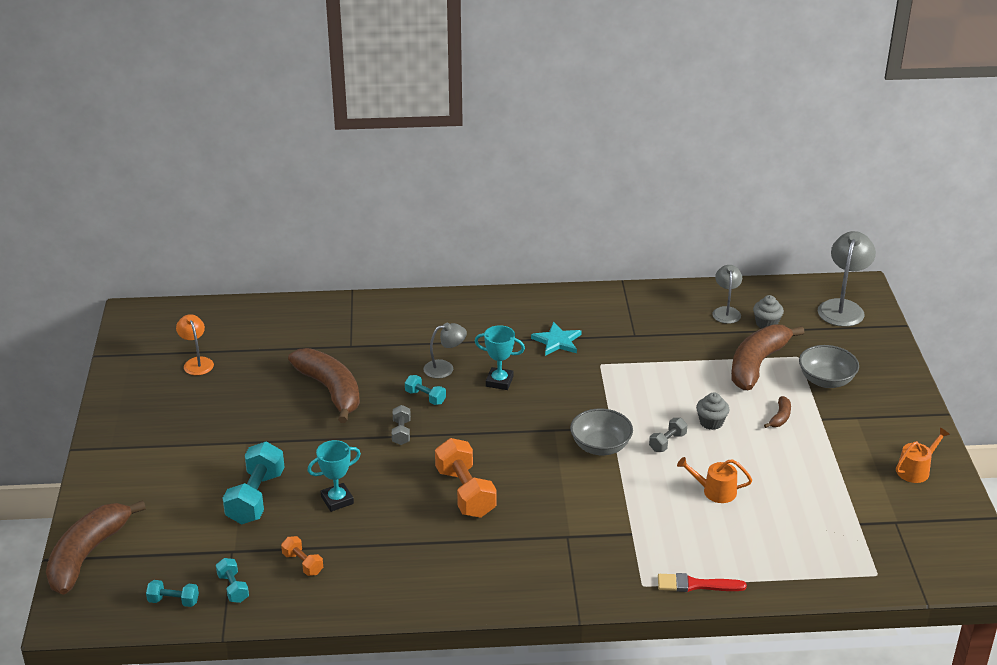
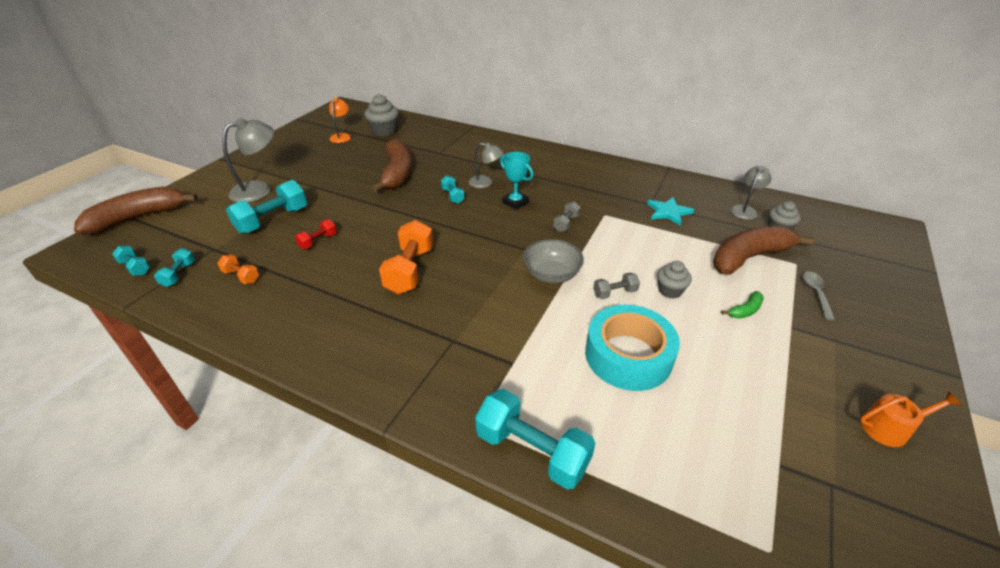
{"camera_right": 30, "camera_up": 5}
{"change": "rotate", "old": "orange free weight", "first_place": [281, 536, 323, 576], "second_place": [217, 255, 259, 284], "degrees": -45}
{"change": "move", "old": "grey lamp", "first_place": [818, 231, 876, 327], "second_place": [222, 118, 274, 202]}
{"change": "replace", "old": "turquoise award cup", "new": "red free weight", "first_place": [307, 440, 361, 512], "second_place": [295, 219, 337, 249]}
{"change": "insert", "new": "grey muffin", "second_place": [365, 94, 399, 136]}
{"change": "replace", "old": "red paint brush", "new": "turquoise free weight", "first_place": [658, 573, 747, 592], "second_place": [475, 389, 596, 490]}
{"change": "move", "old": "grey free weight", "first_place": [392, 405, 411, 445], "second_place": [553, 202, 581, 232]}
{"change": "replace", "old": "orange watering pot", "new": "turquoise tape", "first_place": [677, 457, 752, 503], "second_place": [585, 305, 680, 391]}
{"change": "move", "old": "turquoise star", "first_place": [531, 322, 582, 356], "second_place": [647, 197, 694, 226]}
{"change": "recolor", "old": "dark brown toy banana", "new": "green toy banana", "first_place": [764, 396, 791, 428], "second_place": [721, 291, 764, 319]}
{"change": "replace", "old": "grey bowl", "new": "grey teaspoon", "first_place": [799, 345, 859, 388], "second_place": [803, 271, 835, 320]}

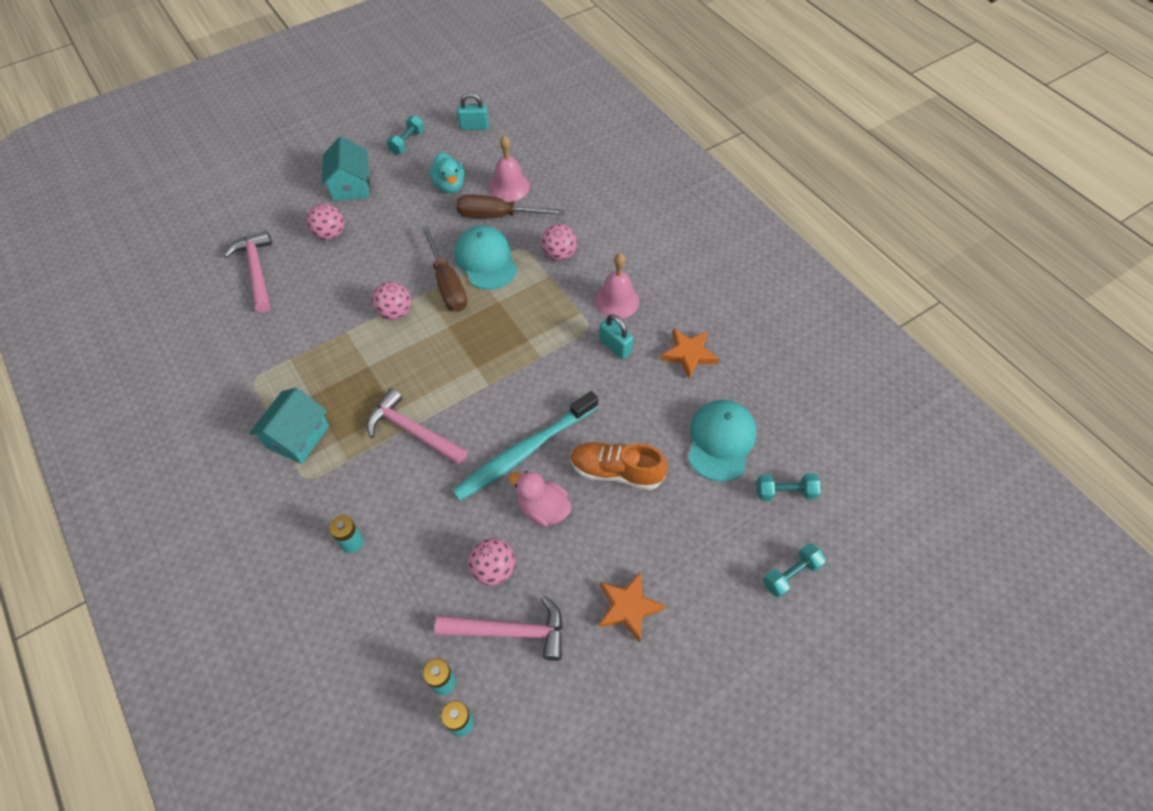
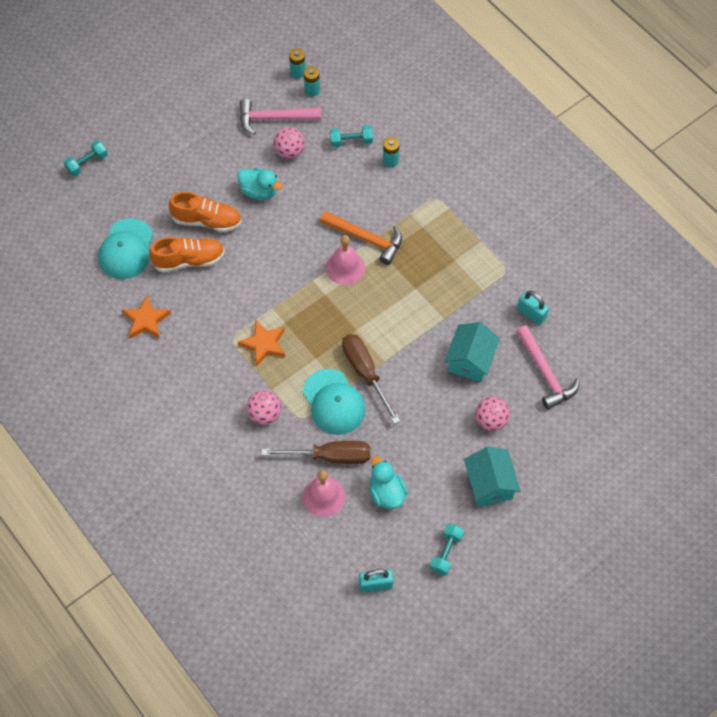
{"camera_right": 175, "camera_up": 5}
{"change": "insert", "new": "orange sneaker", "second_place": [149, 237, 225, 272]}
{"change": "recolor", "old": "pink rubber duck", "new": "turquoise rubber duck", "first_place": [509, 471, 571, 527], "second_place": [237, 168, 283, 200]}
{"change": "move", "old": "orange star", "first_place": [599, 571, 666, 643], "second_place": [238, 320, 285, 367]}
{"change": "recolor", "old": "pink carpenter's hammer", "new": "orange carpenter's hammer", "first_place": [366, 388, 468, 465], "second_place": [320, 211, 402, 265]}
{"change": "move", "old": "pink school bell", "first_place": [594, 253, 639, 319], "second_place": [326, 235, 365, 285]}
{"change": "move", "old": "turquoise free weight", "first_place": [757, 473, 821, 501], "second_place": [330, 125, 373, 147]}
{"change": "move", "old": "turquoise cottage", "first_place": [249, 388, 329, 464], "second_place": [445, 322, 500, 382]}
{"change": "move", "old": "turquoise padlock", "first_place": [599, 314, 633, 359], "second_place": [517, 291, 549, 325]}
{"change": "delete", "old": "pink play ball", "first_place": [372, 282, 411, 320]}
{"change": "delete", "old": "turquoise toothbrush", "first_place": [453, 391, 598, 501]}

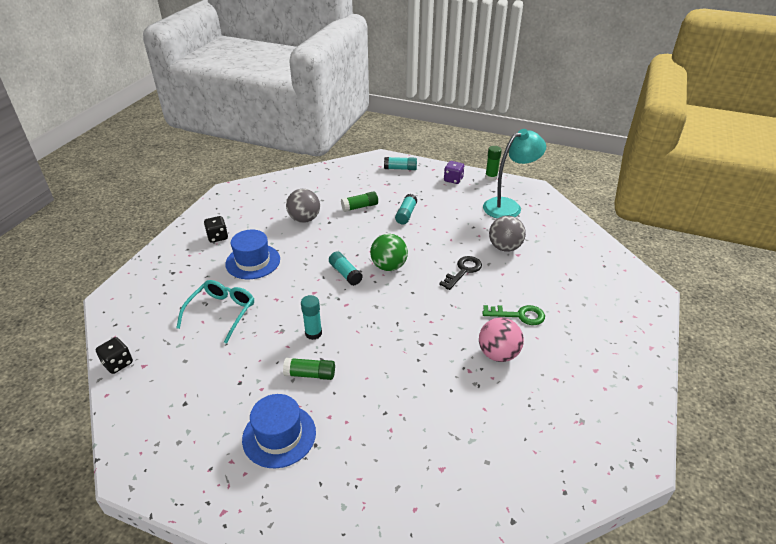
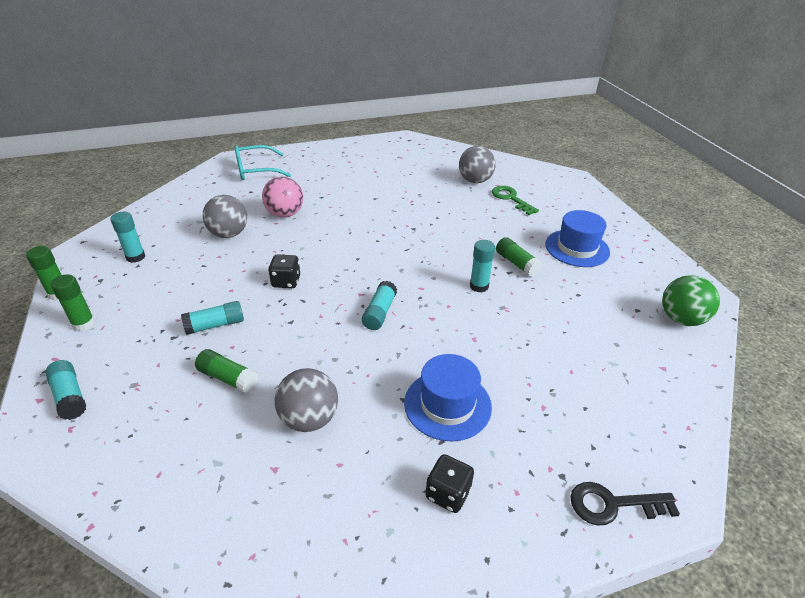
{"camera_right": -130, "camera_up": 0}
{"change": "replace", "old": "purple game die", "new": "green stick of glue", "first_place": [444, 161, 465, 184], "second_place": [50, 274, 95, 331]}
{"change": "replace", "old": "turquoise lamp", "new": "turquoise stick of glue", "first_place": [483, 129, 546, 218], "second_place": [110, 212, 145, 263]}
{"change": "move", "old": "turquoise glasses", "first_place": [176, 280, 254, 344], "second_place": [234, 145, 291, 180]}
{"change": "move", "old": "pink play ball", "first_place": [479, 318, 524, 362], "second_place": [262, 176, 303, 218]}
{"change": "move", "old": "jet-black game die", "first_place": [96, 337, 133, 374], "second_place": [268, 254, 300, 288]}
{"change": "insert", "new": "grey play ball", "second_place": [459, 146, 496, 183]}
{"change": "move", "old": "green key", "first_place": [482, 305, 545, 325], "second_place": [492, 186, 539, 215]}
{"change": "move", "old": "jet-black key", "first_place": [439, 256, 482, 290], "second_place": [570, 482, 680, 525]}
{"change": "move", "old": "green play ball", "first_place": [370, 234, 408, 271], "second_place": [662, 275, 720, 326]}

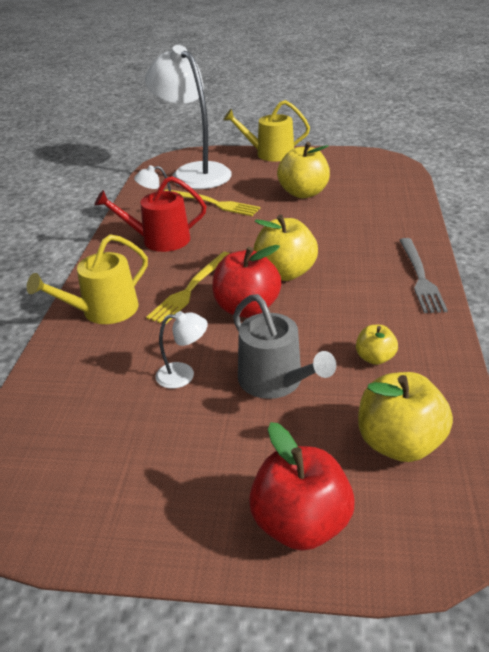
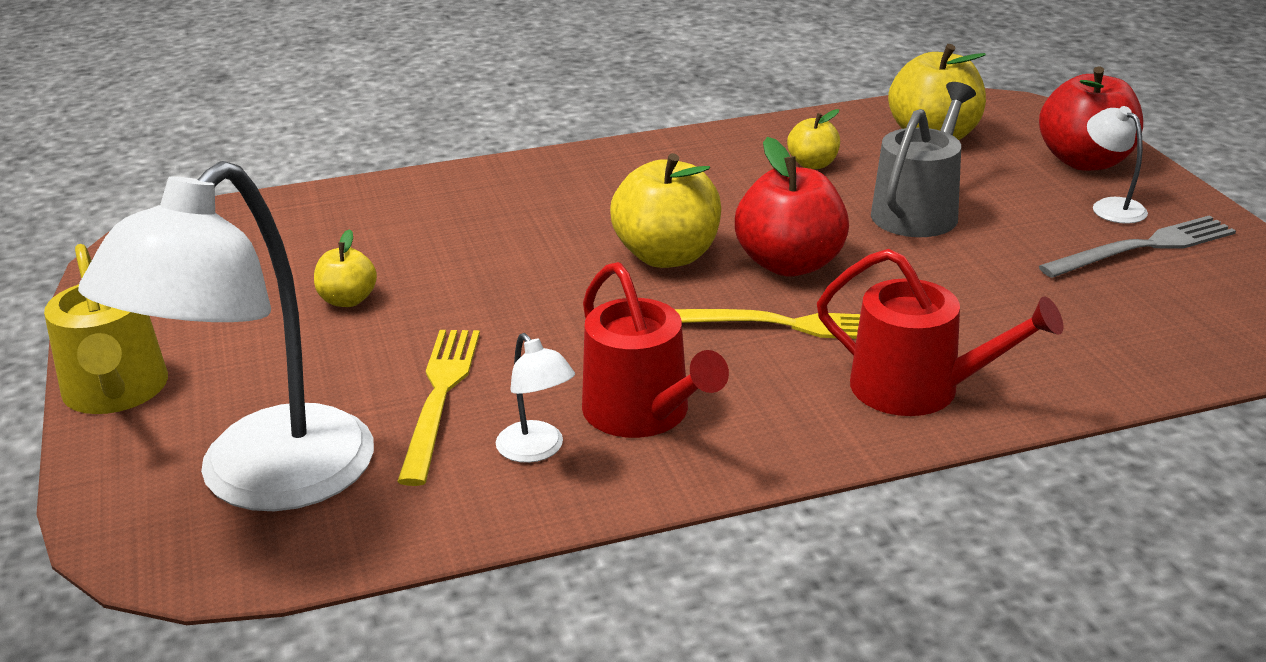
{"camera_right": -115, "camera_up": -5}
{"change": "resize", "old": "bright yellow apple fruit", "first_place": [277, 142, 330, 198], "second_place": [314, 229, 377, 307], "factor": 0.54}
{"change": "recolor", "old": "bright yellow watering pot", "new": "red watering pot", "first_place": [27, 234, 148, 324], "second_place": [817, 249, 1063, 416]}
{"change": "move", "old": "grey table fork", "first_place": [399, 238, 448, 313], "second_place": [1039, 216, 1236, 278]}
{"change": "move", "old": "snow-white lamp", "first_place": [155, 311, 208, 389], "second_place": [1087, 106, 1148, 224]}

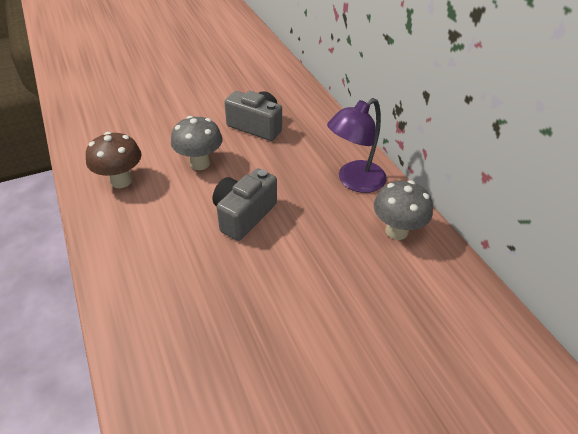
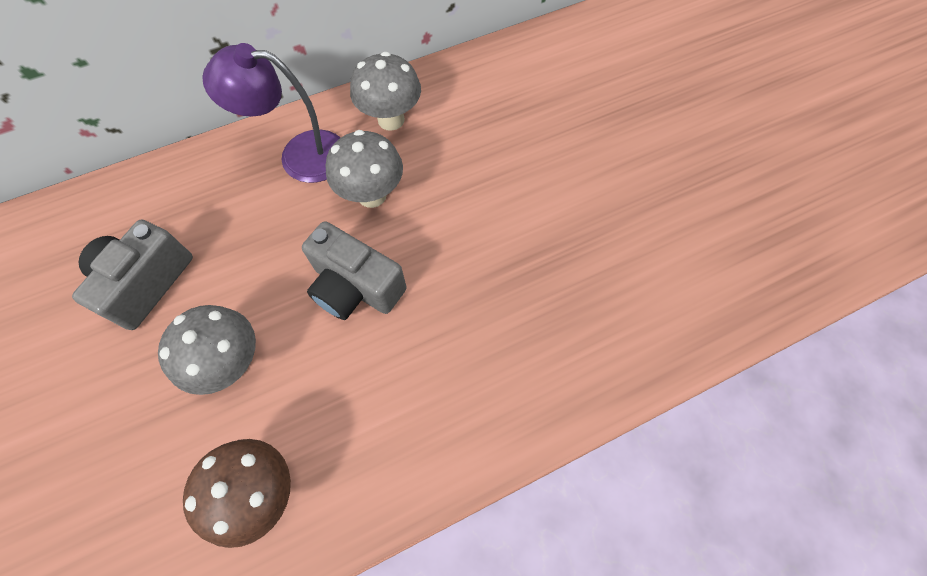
{"camera_right": -90, "camera_up": 20}
{"change": "rotate", "old": "purple lamp", "first_place": [327, 98, 387, 193], "second_place": [202, 43, 340, 183], "degrees": 135}
{"change": "insert", "new": "grey mushroom", "second_place": [326, 130, 403, 208]}

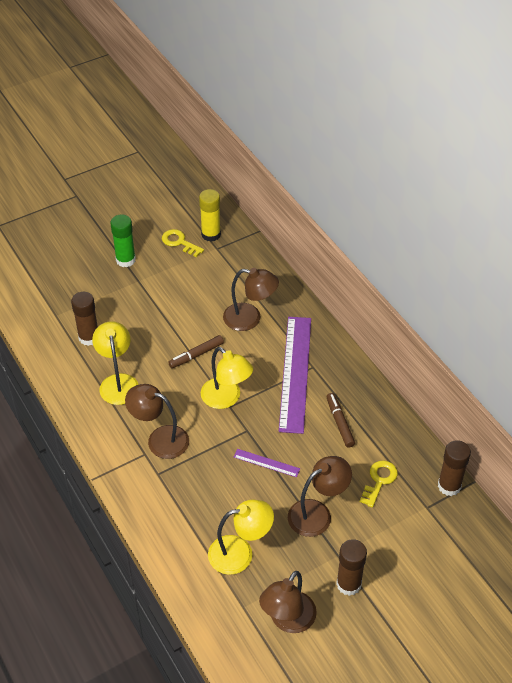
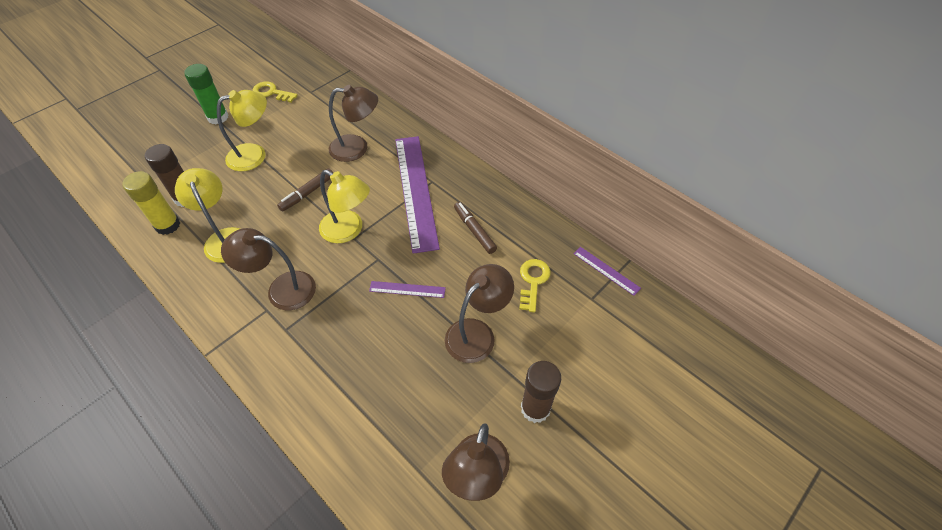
{"camera_right": -15, "camera_up": 5}
{"change": "move", "old": "bright yellow stick of glue", "first_place": [199, 189, 221, 242], "second_place": [122, 171, 180, 235]}
{"change": "move", "old": "bright yellow lamp", "first_place": [208, 500, 274, 575], "second_place": [217, 90, 267, 171]}
{"change": "replace", "old": "dark brown stick of glue", "new": "purple measuring stick", "first_place": [438, 440, 471, 496], "second_place": [574, 247, 641, 296]}

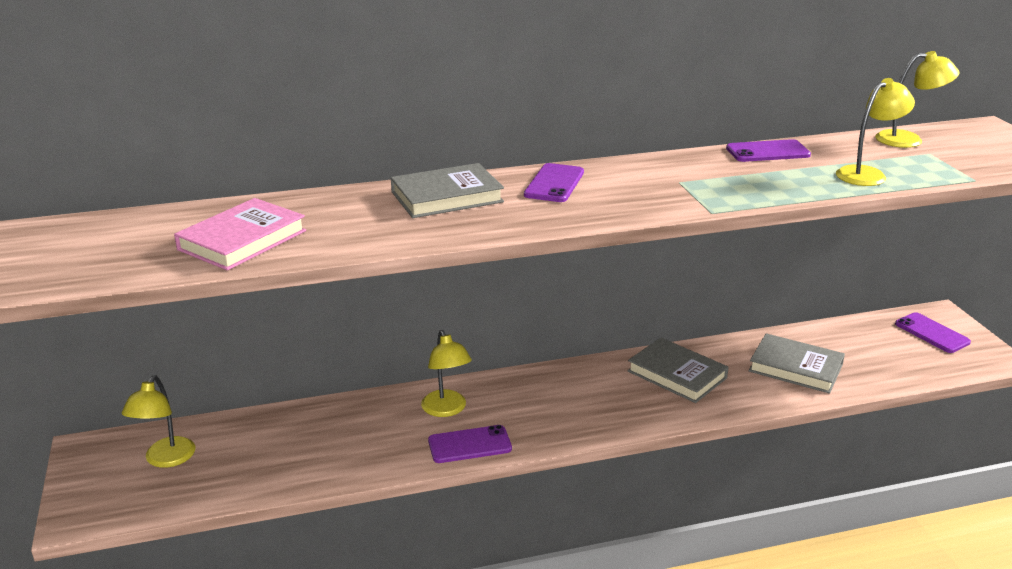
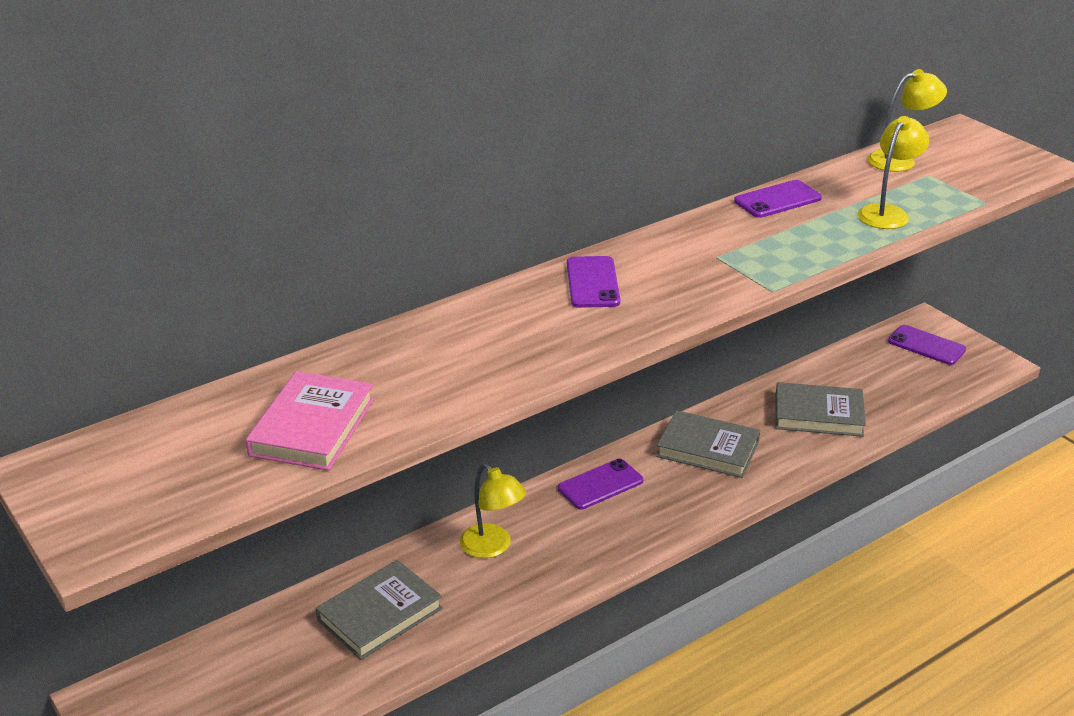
{"camera_right": -20, "camera_up": 5}
{"change": "move", "old": "grey hardcover", "first_place": [391, 163, 504, 218], "second_place": [316, 560, 443, 660]}
{"change": "move", "old": "purple smartphone", "first_place": [428, 425, 512, 463], "second_place": [558, 459, 643, 509]}
{"change": "delete", "old": "bright yellow lamp", "first_place": [122, 376, 195, 468]}

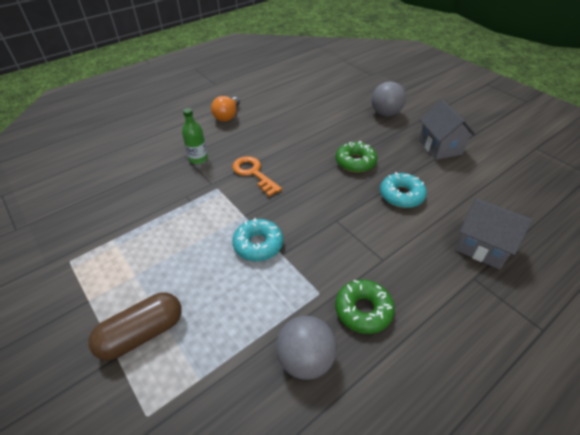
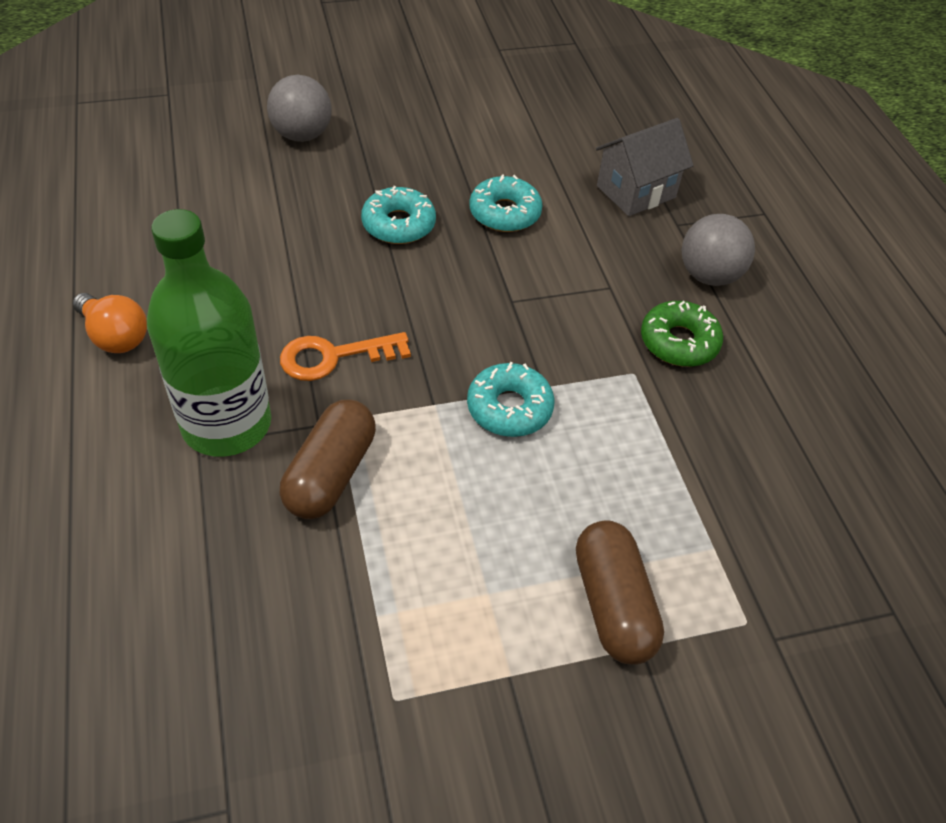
{"camera_right": -70, "camera_up": 5}
{"change": "resize", "old": "green flask", "first_place": [182, 108, 208, 164], "second_place": [147, 209, 271, 457], "factor": 2.12}
{"change": "insert", "new": "dark brown capsule", "second_place": [280, 400, 376, 519]}
{"change": "recolor", "old": "green doughnut", "new": "turquoise doughnut", "first_place": [336, 141, 377, 173], "second_place": [361, 186, 436, 244]}
{"change": "move", "old": "grey play ball", "first_place": [276, 316, 337, 380], "second_place": [682, 214, 755, 286]}
{"change": "delete", "old": "grey cottage", "first_place": [419, 100, 476, 160]}

